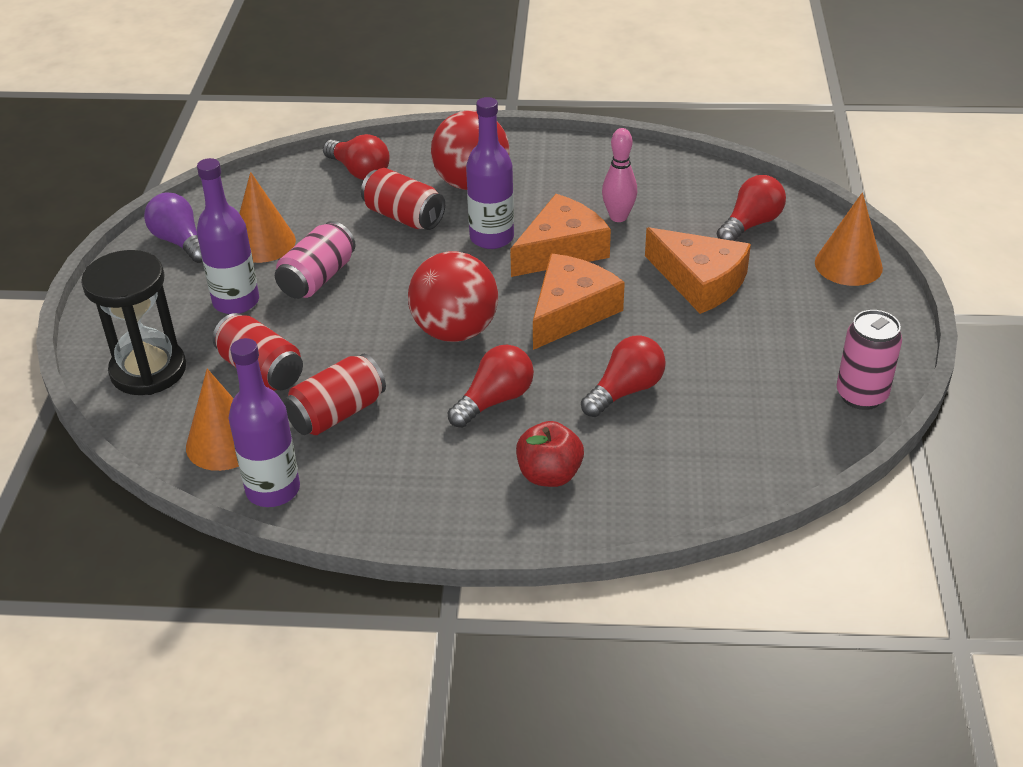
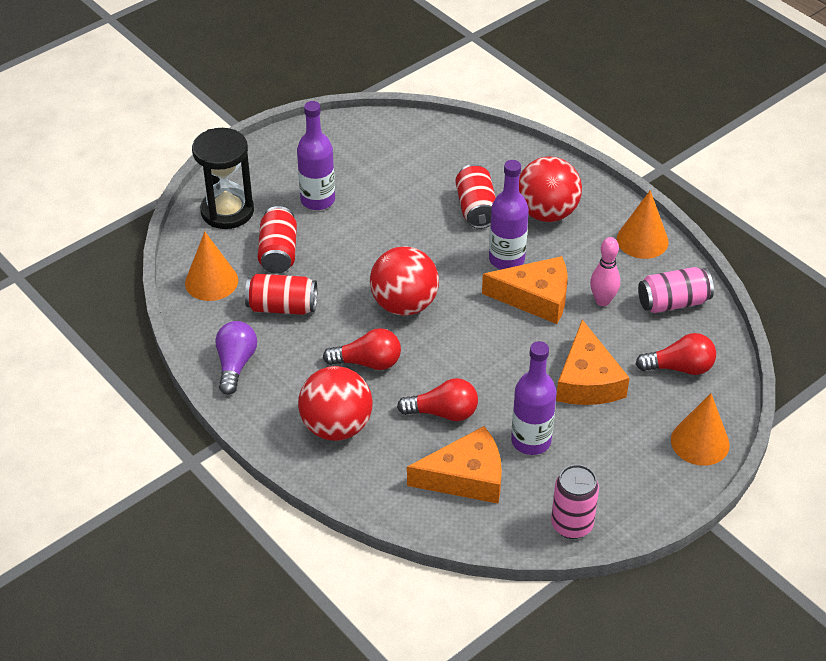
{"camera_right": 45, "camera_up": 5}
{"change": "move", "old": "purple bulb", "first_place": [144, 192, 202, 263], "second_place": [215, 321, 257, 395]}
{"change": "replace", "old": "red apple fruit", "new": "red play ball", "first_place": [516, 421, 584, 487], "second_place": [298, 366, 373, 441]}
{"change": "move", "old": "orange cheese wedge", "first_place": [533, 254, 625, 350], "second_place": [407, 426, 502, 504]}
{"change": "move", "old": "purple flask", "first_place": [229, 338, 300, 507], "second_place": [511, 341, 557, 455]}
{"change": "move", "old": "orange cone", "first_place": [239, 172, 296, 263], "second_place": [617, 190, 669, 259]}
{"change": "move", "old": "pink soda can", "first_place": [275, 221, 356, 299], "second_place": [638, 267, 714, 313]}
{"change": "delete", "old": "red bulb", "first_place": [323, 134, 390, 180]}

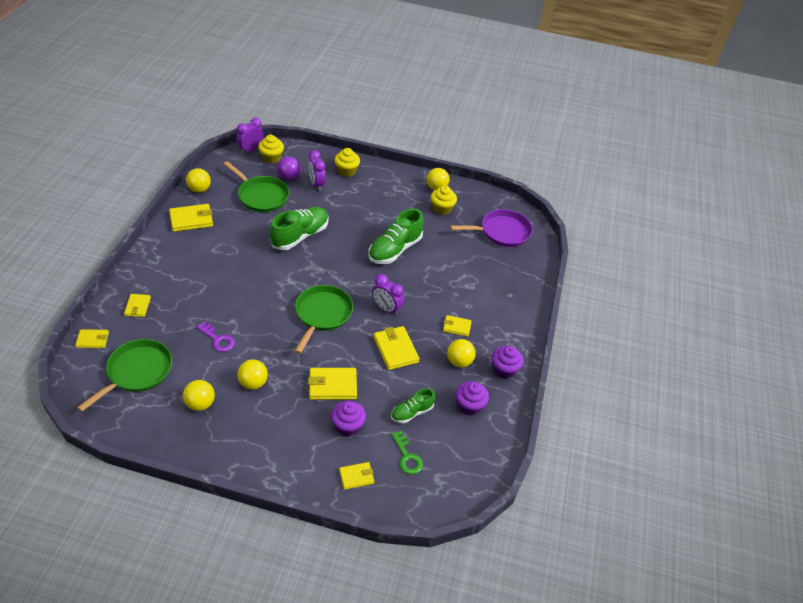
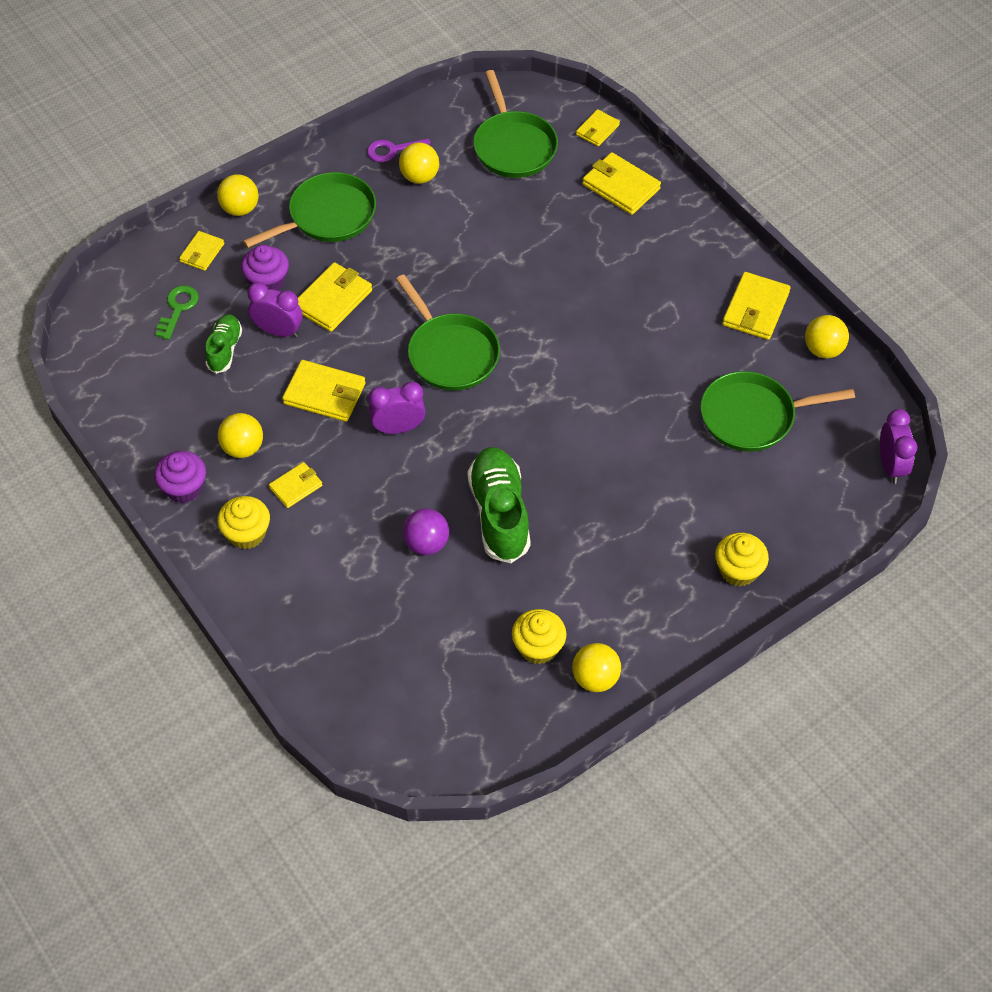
{"camera_right": 135, "camera_up": 10}
{"change": "rotate", "old": "green key", "first_place": [391, 431, 423, 475], "second_place": [155, 285, 199, 340], "degrees": 90}
{"change": "move", "old": "bright yellow play ball", "first_place": [237, 360, 268, 390], "second_place": [217, 174, 258, 216]}
{"change": "move", "old": "bright yellow muffin", "first_place": [258, 135, 284, 163], "second_place": [217, 496, 270, 549]}
{"change": "insert", "new": "green skillet", "second_place": [243, 172, 376, 248]}
{"change": "move", "old": "purple alarm clock", "first_place": [308, 150, 326, 191], "second_place": [247, 282, 303, 338]}
{"change": "move", "old": "purple key", "first_place": [197, 322, 235, 352], "second_place": [367, 139, 430, 162]}
{"change": "move", "old": "purple play ball", "first_place": [277, 156, 301, 180], "second_place": [403, 509, 449, 555]}
{"change": "resize", "old": "bright yellow wallet", "first_place": [124, 294, 151, 317], "second_place": [583, 152, 661, 215], "factor": 1.65}
{"change": "delete", "old": "green sneaker", "first_place": [270, 207, 329, 250]}
{"change": "delete", "old": "purple skillet", "first_place": [450, 209, 533, 247]}
{"change": "delete", "old": "purple muffin", "first_place": [456, 381, 489, 416]}

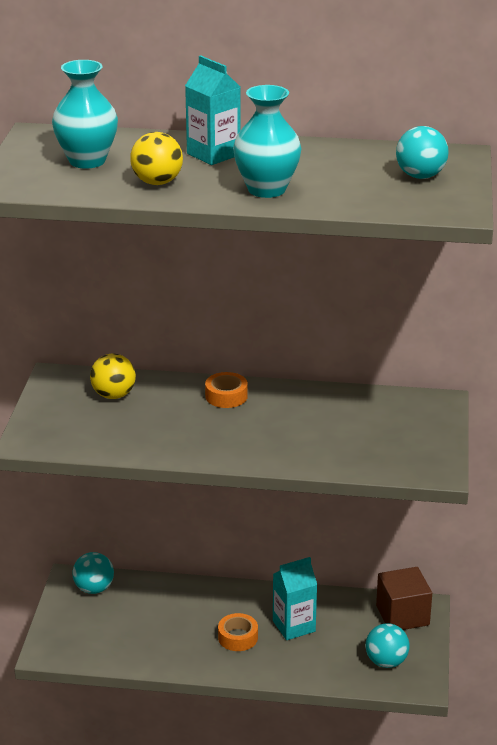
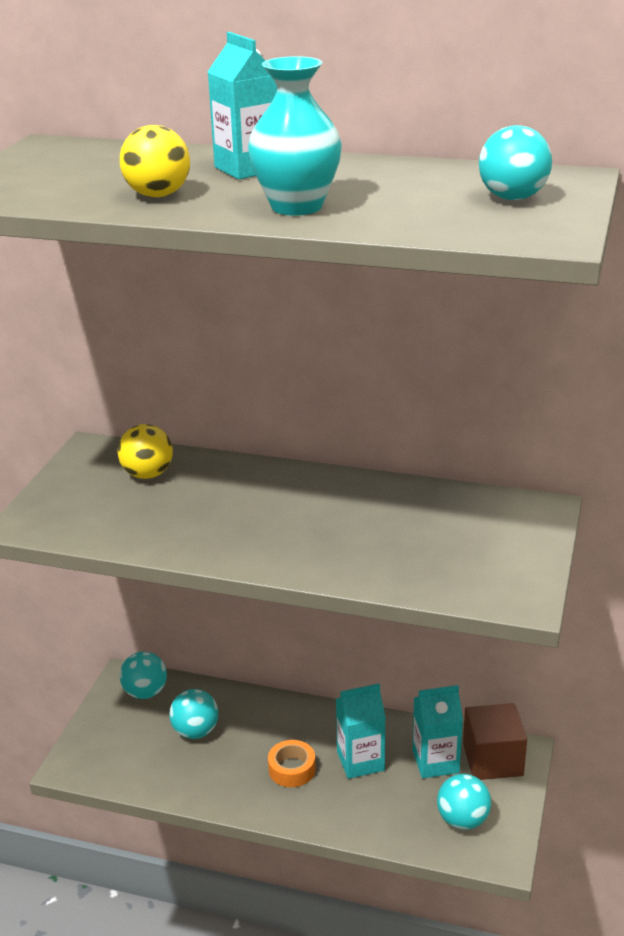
{"camera_right": 10, "camera_up": 0}
{"change": "insert", "new": "turquoise play ball", "second_place": [169, 689, 218, 739]}
{"change": "insert", "new": "turquoise carton", "second_place": [413, 685, 463, 778]}
{"change": "delete", "old": "turquoise flower vase", "first_place": [52, 60, 118, 169]}
{"change": "delete", "old": "orange tape", "first_place": [205, 372, 248, 408]}

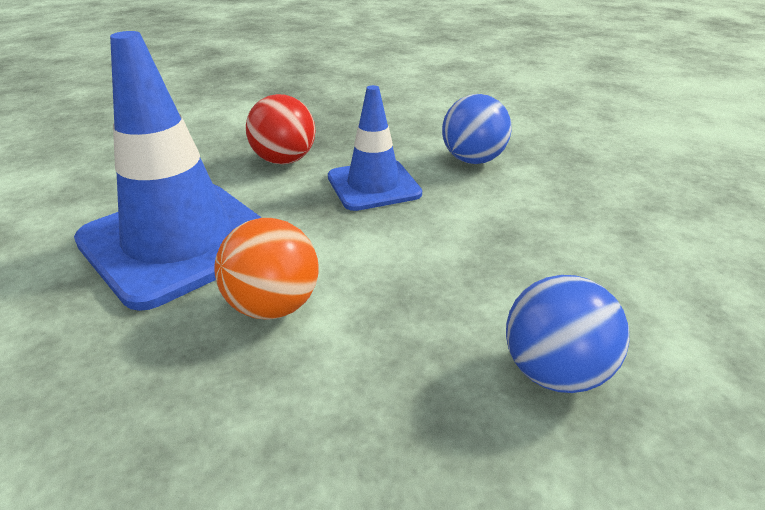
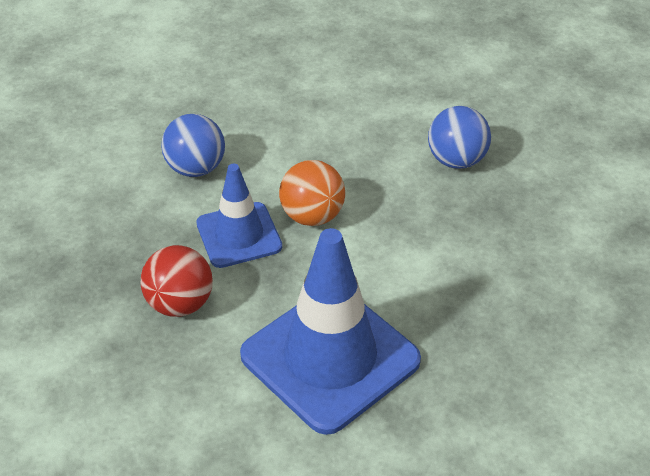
{"camera_right": -90, "camera_up": 10}
{"change": "move", "old": "orange play ball", "first_place": [214, 218, 319, 320], "second_place": [279, 160, 345, 226]}

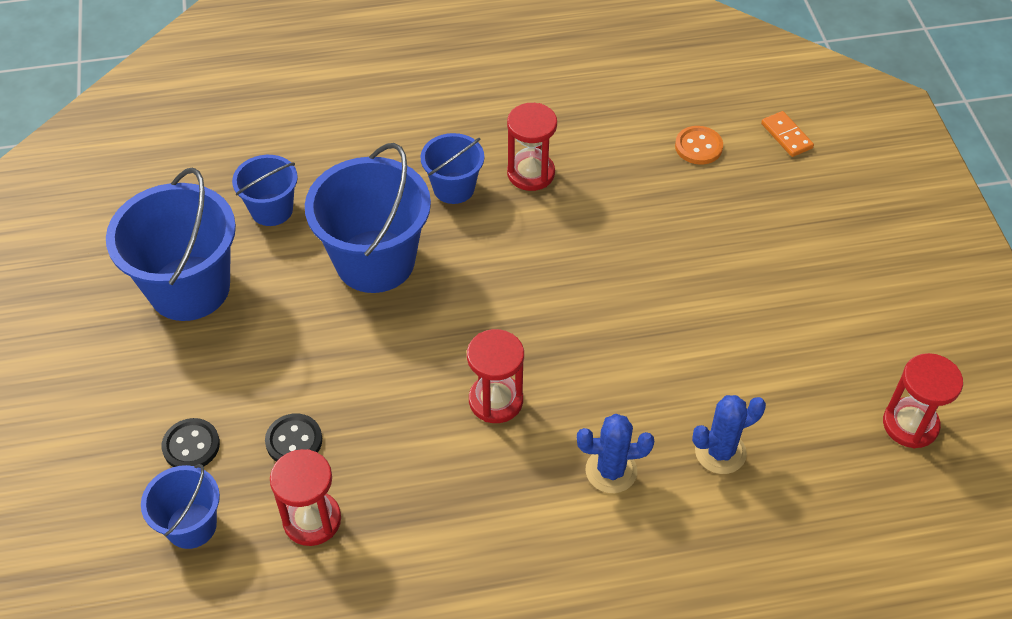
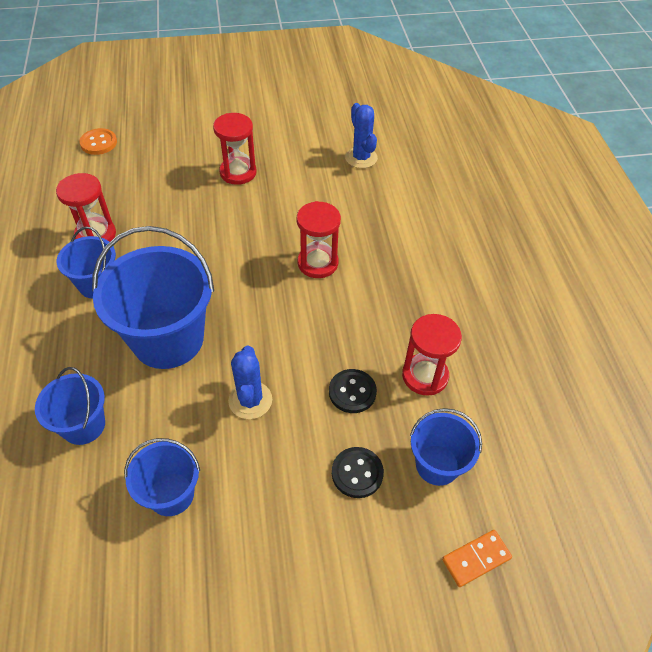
{"camera_right": -90, "camera_up": 0}
{"change": "resize", "old": "blue pail", "first_place": [106, 168, 236, 321], "second_place": [124, 438, 200, 516], "factor": 0.55}
{"change": "move", "old": "red sandglass", "first_place": [883, 353, 963, 448], "second_place": [213, 113, 256, 185]}
{"change": "move", "old": "blue cactus", "first_place": [577, 414, 654, 493], "second_place": [228, 346, 272, 419]}
{"change": "move", "old": "orange domino piece", "first_place": [761, 111, 814, 157], "second_place": [442, 530, 512, 587]}

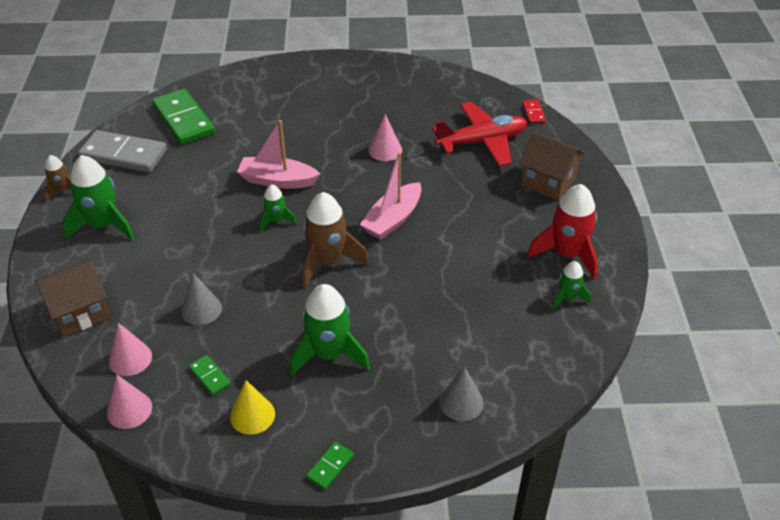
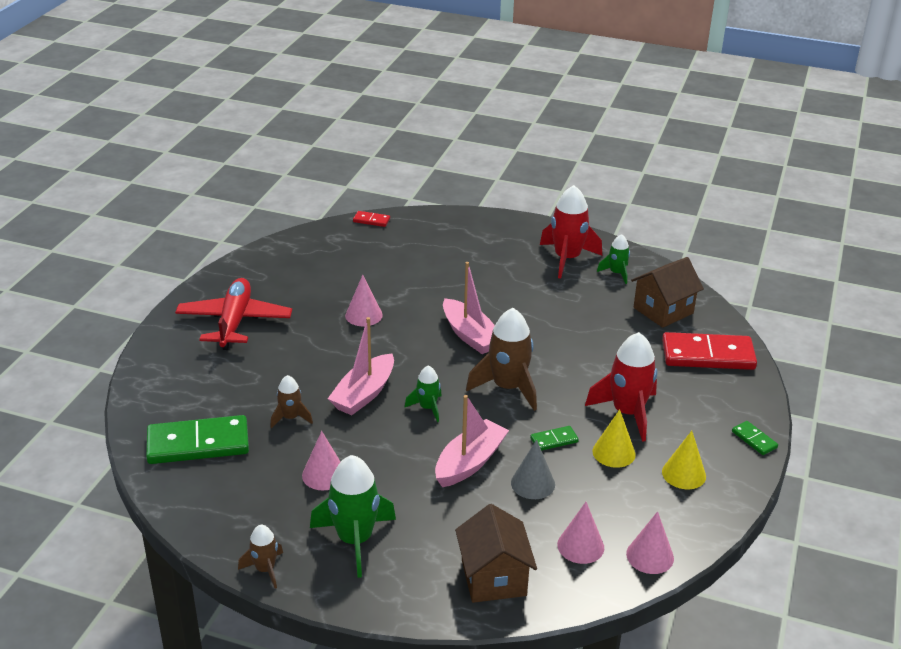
{"camera_right": -70, "camera_up": -10}
{"change": "move", "old": "red aeroplane", "first_place": [432, 102, 528, 166], "second_place": [175, 278, 292, 350]}
{"change": "insert", "new": "dark brown spaceship", "second_place": [270, 375, 313, 428]}
{"change": "insert", "new": "pink cone", "second_place": [302, 431, 341, 490]}
{"change": "insert", "new": "pink sailboat", "second_place": [435, 395, 509, 487]}
{"change": "move", "old": "green domino piece", "first_place": [188, 355, 231, 395], "second_place": [530, 426, 579, 451]}
{"change": "recolor", "old": "green spaceship", "new": "red spaceship", "first_place": [290, 284, 370, 376], "second_place": [585, 332, 657, 442]}
{"change": "insert", "new": "bright yellow cone", "second_place": [592, 409, 636, 468]}
{"change": "move", "old": "dark brown cottage", "first_place": [519, 132, 585, 200], "second_place": [631, 257, 704, 328]}
{"change": "replace", "old": "grey cone", "new": "red domino piece", "first_place": [439, 367, 484, 421], "second_place": [662, 332, 757, 370]}
{"change": "delete", "old": "grey domino piece", "first_place": [78, 130, 167, 172]}

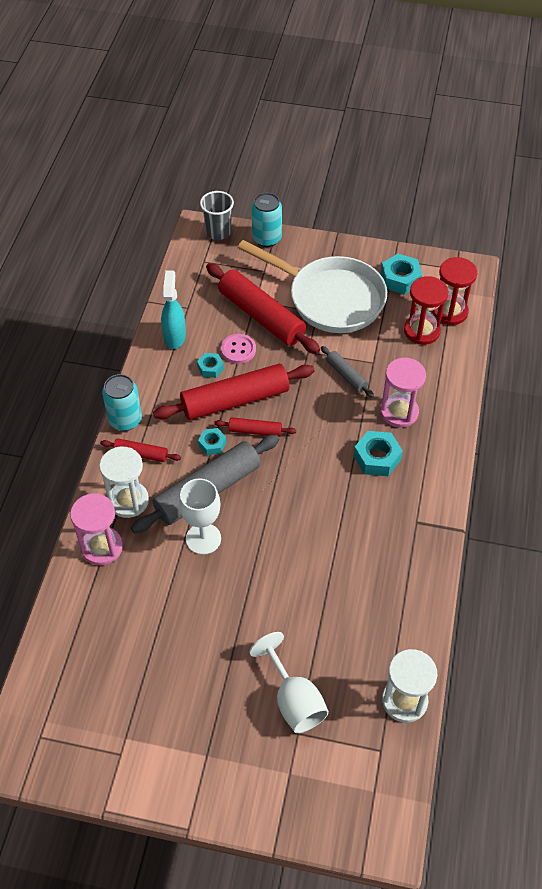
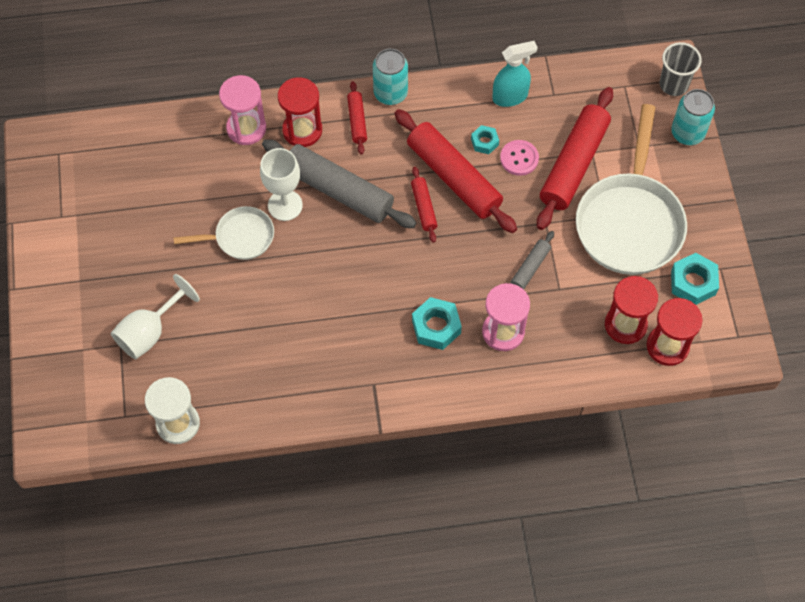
{"camera_right": 70, "camera_up": 10}
{"change": "insert", "new": "snow-white skillet", "second_place": [174, 206, 274, 260]}
{"change": "recolor", "old": "snow-white sandglass", "new": "red sandglass", "first_place": [99, 447, 149, 518], "second_place": [278, 77, 322, 147]}
{"change": "delete", "old": "turquoise hexagon nut", "first_place": [198, 428, 227, 455]}

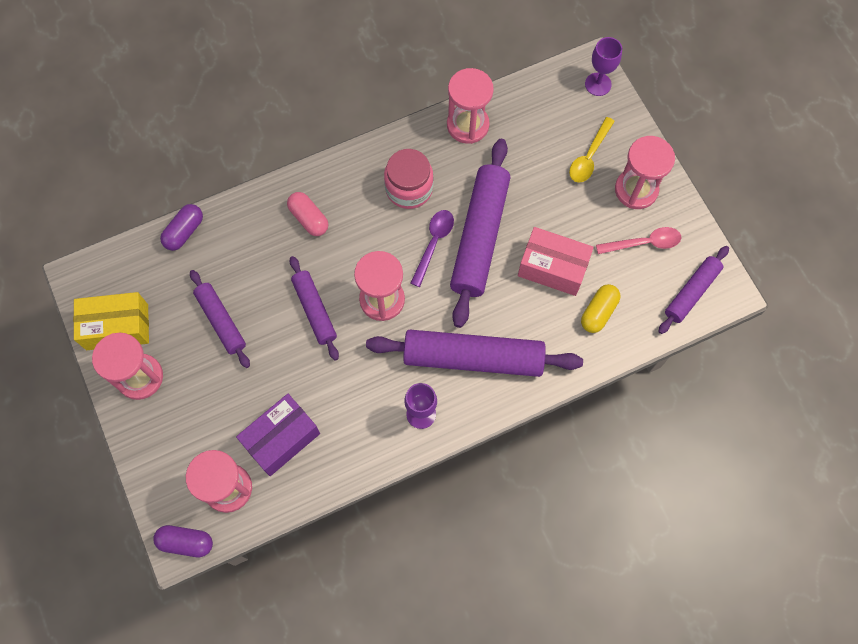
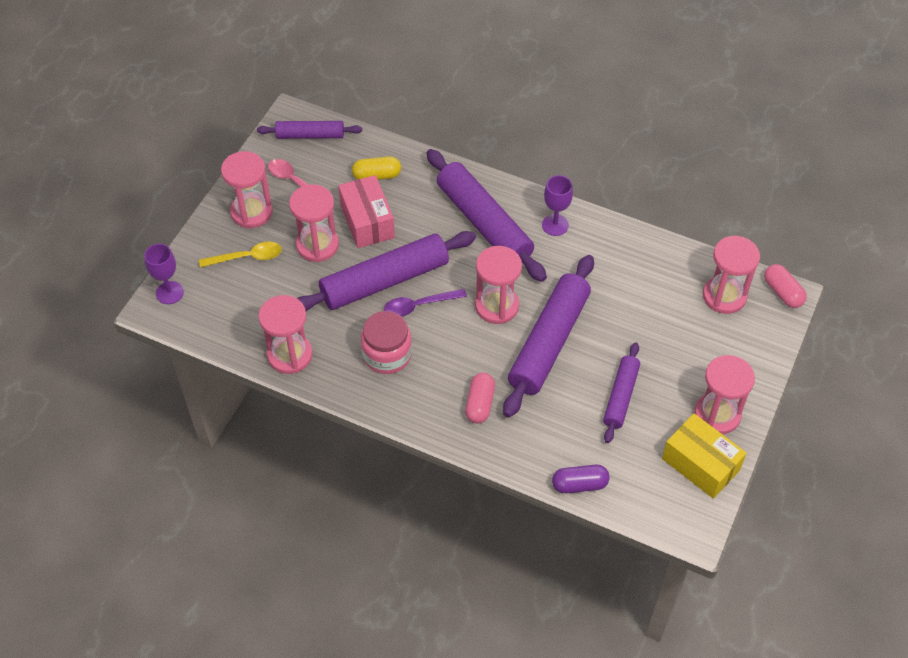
{"camera_right": -130, "camera_up": -15}
{"change": "insert", "new": "pink sandglass", "second_place": [289, 184, 339, 262]}
{"change": "resize", "old": "purple pastry roller", "first_place": [290, 256, 339, 360], "second_place": [503, 255, 594, 418], "factor": 1.78}
{"change": "recolor", "old": "purple capsule", "new": "pink capsule", "first_place": [153, 525, 213, 557], "second_place": [764, 264, 807, 308]}
{"change": "delete", "old": "purple box", "first_place": [236, 394, 320, 476]}

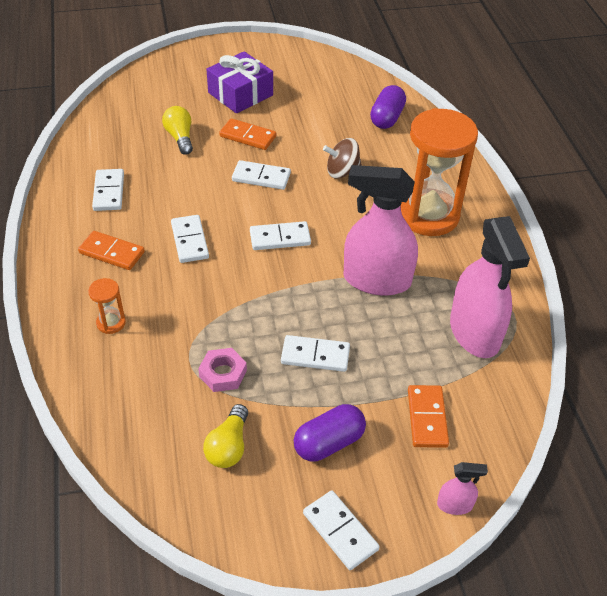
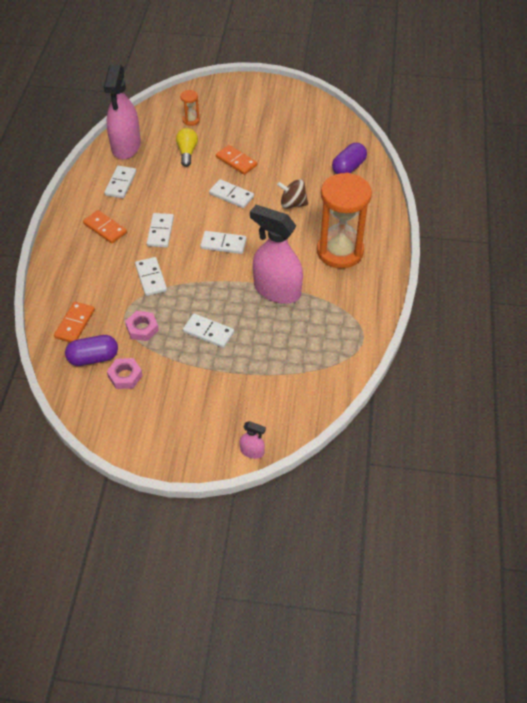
{"camera_right": 20, "camera_up": 5}
{"change": "move", "old": "orange domino piece", "first_place": [408, 385, 449, 448], "second_place": [54, 301, 95, 342]}
{"change": "move", "old": "purple capsule", "first_place": [294, 404, 366, 462], "second_place": [65, 335, 118, 366]}
{"change": "move", "old": "pink spray cleaner", "first_place": [450, 216, 530, 358], "second_place": [104, 64, 141, 160]}
{"change": "replace", "old": "bright yellow bulb", "new": "pink hexagon nut", "first_place": [203, 404, 248, 468], "second_place": [107, 358, 143, 389]}
{"change": "move", "old": "snow-white domino piece", "first_place": [303, 490, 380, 570], "second_place": [135, 257, 167, 296]}
{"change": "move", "old": "orange sandglass", "first_place": [88, 278, 126, 334], "second_place": [180, 90, 200, 126]}
{"change": "delete", "old": "purple gift", "first_place": [207, 51, 273, 113]}

